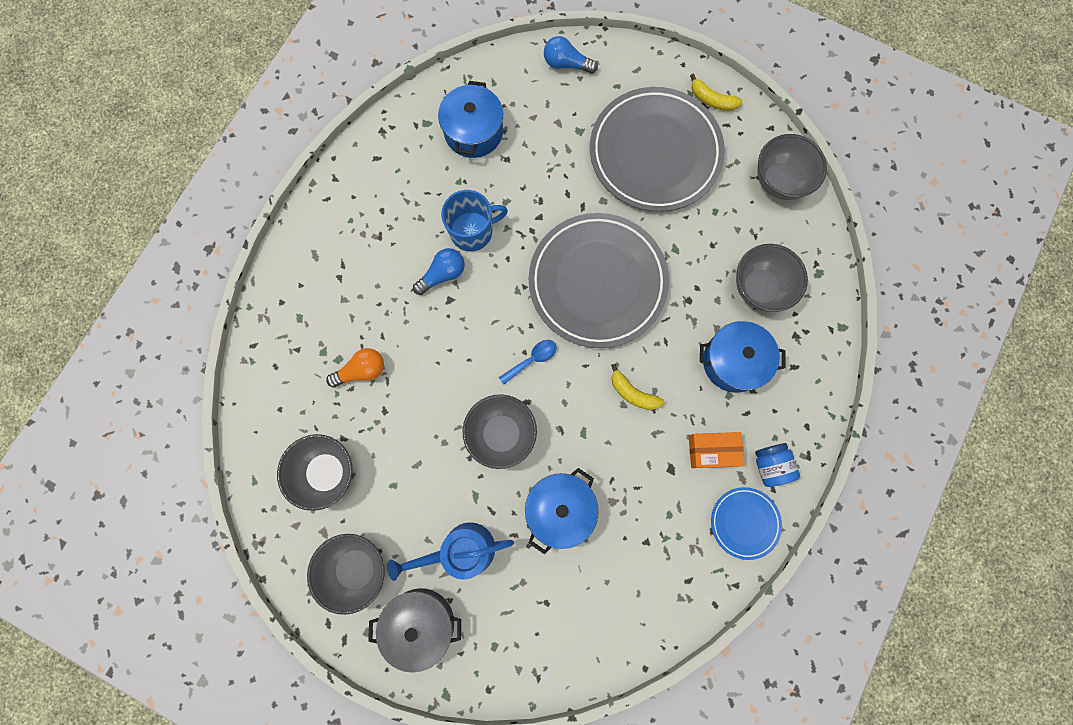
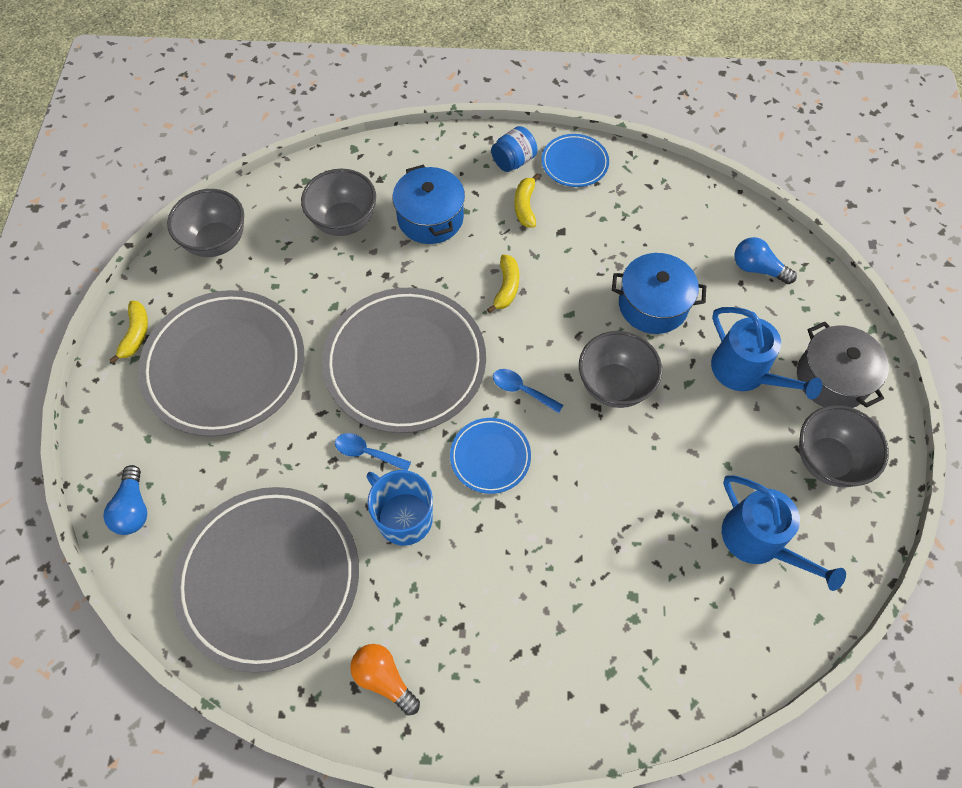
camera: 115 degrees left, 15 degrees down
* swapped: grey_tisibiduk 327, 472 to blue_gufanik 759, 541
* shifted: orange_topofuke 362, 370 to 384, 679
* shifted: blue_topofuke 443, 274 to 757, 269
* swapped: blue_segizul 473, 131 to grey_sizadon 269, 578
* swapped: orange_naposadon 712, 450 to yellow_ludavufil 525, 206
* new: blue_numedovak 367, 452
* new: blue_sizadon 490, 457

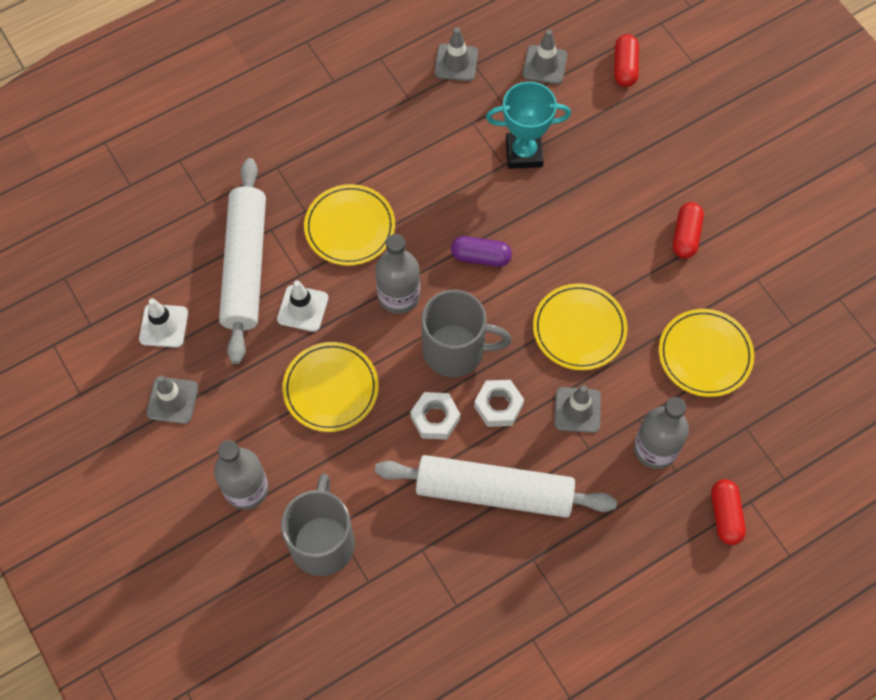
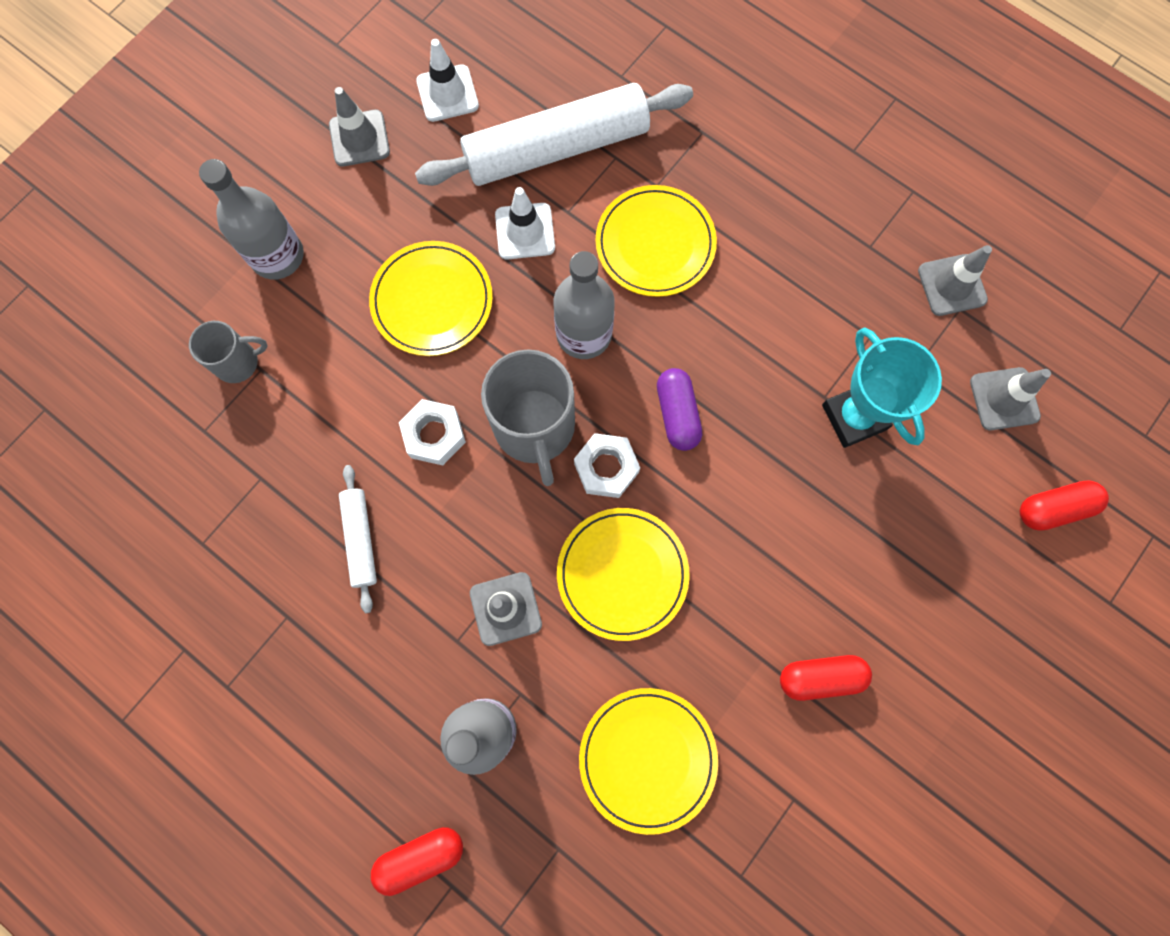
camera: 70 degrees right, 10 degrees up
* scaled: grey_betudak 322, 541 = 238, 362 x0.55
* scaled: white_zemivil 494, 491 = 360, 539 x0.47
* shifted: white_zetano 498, 406 to 606, 468

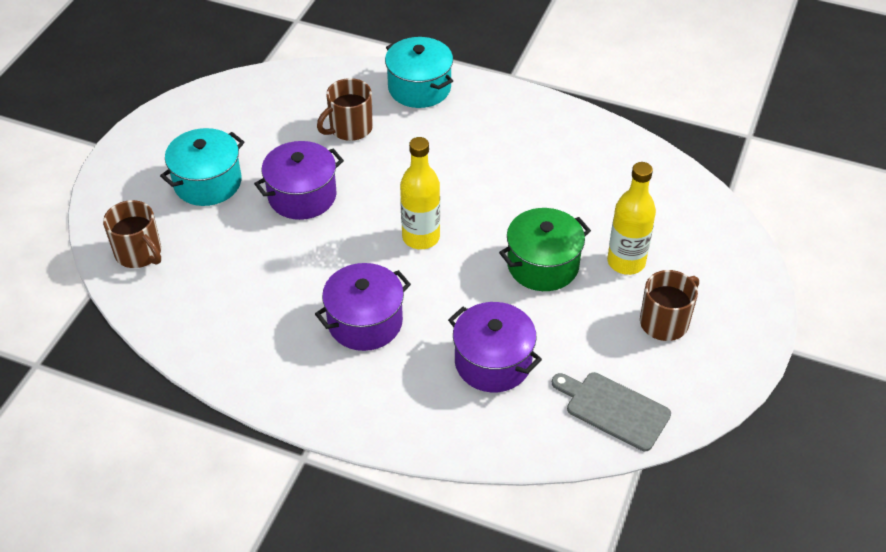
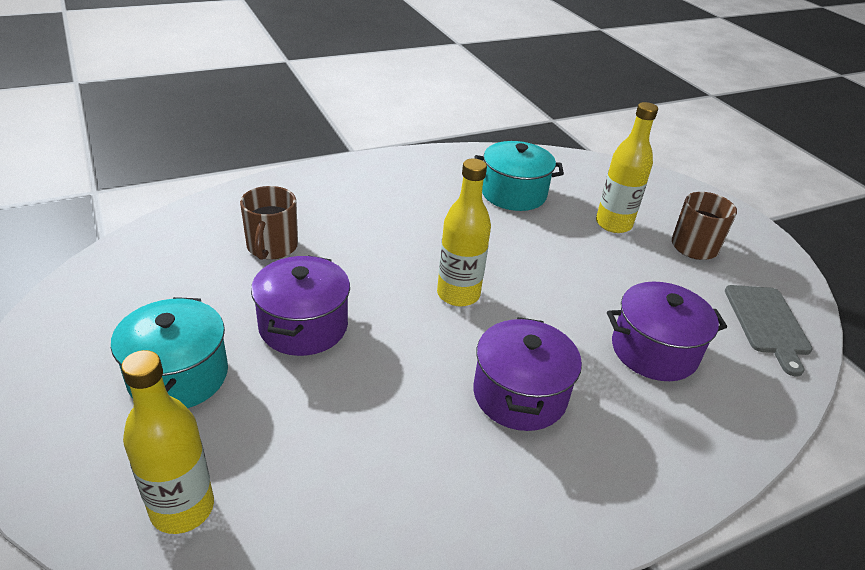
camera: 50 degrees left, 10 degrees down
* swapped: brown_betudak 139, 253 to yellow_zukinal 182, 508
* shifted: turquoise_segizul 419, 88 to 513, 193
* gone: green_segizul 543, 265
* rotated: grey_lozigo 614, 409 = 767, 323 75 degrees counterclockwise

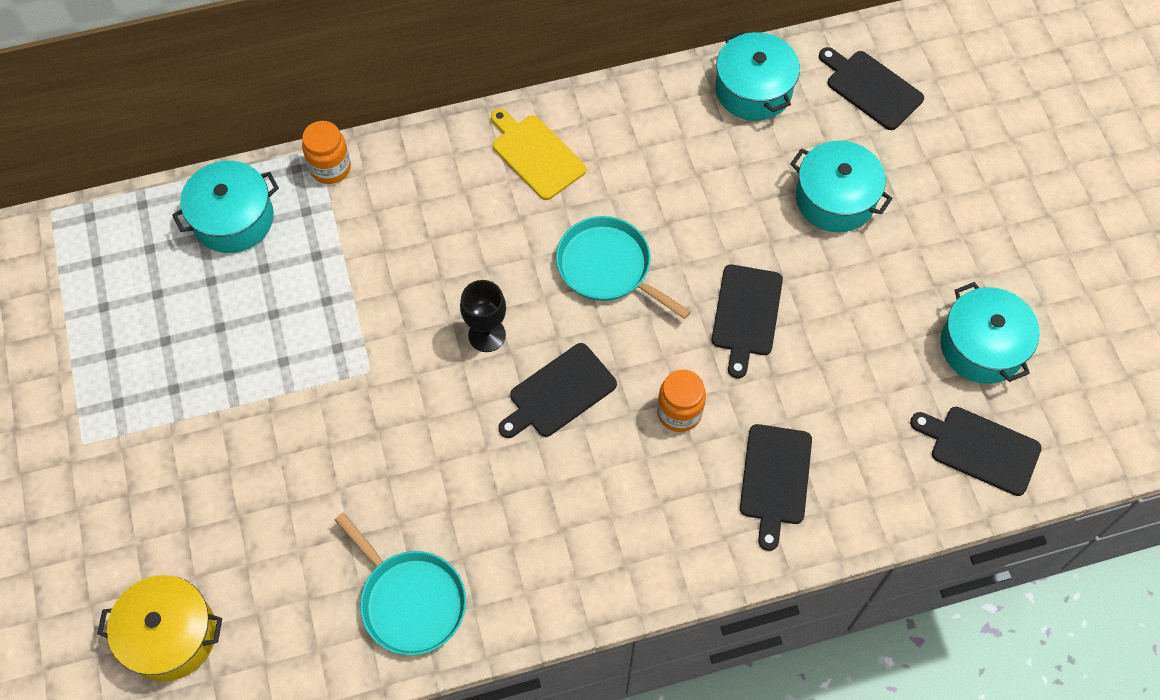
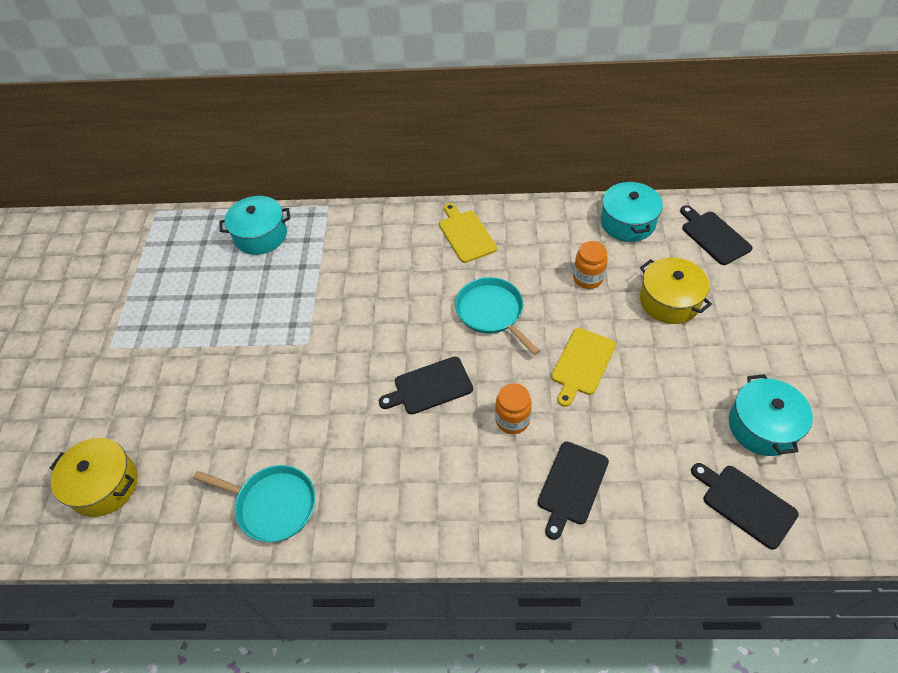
camera: 20 degrees right, 10 degrees down
* shifted: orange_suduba 330, 168 to 588, 278
* rotated: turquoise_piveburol 410, 600 = 272, 505 45 degrees counterclockwise
* gone: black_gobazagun 487, 335
* repainted: black_lozigo 746, 315 to yellow_lozigo 582, 364
* repainted: turquoise_segizul 835, 199 to yellow_segizul 669, 301

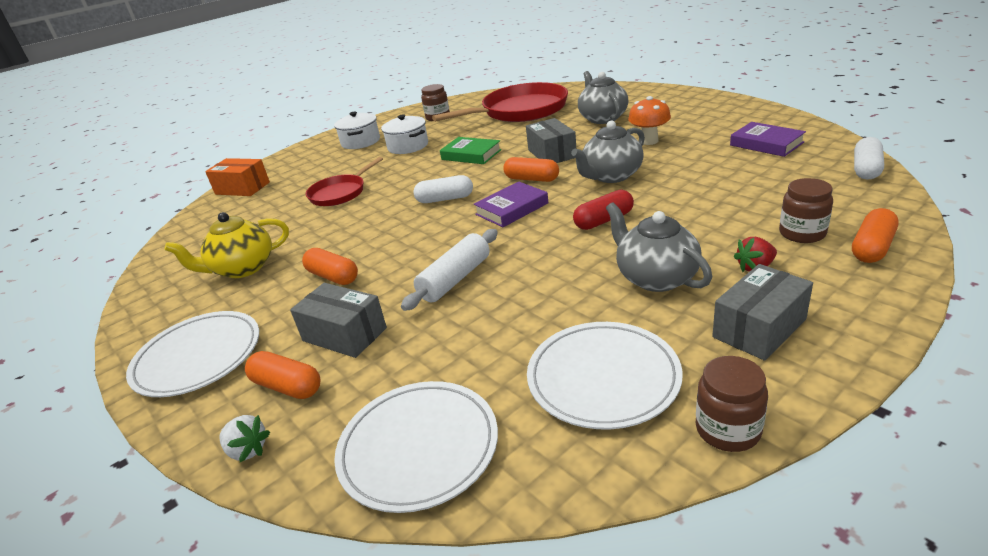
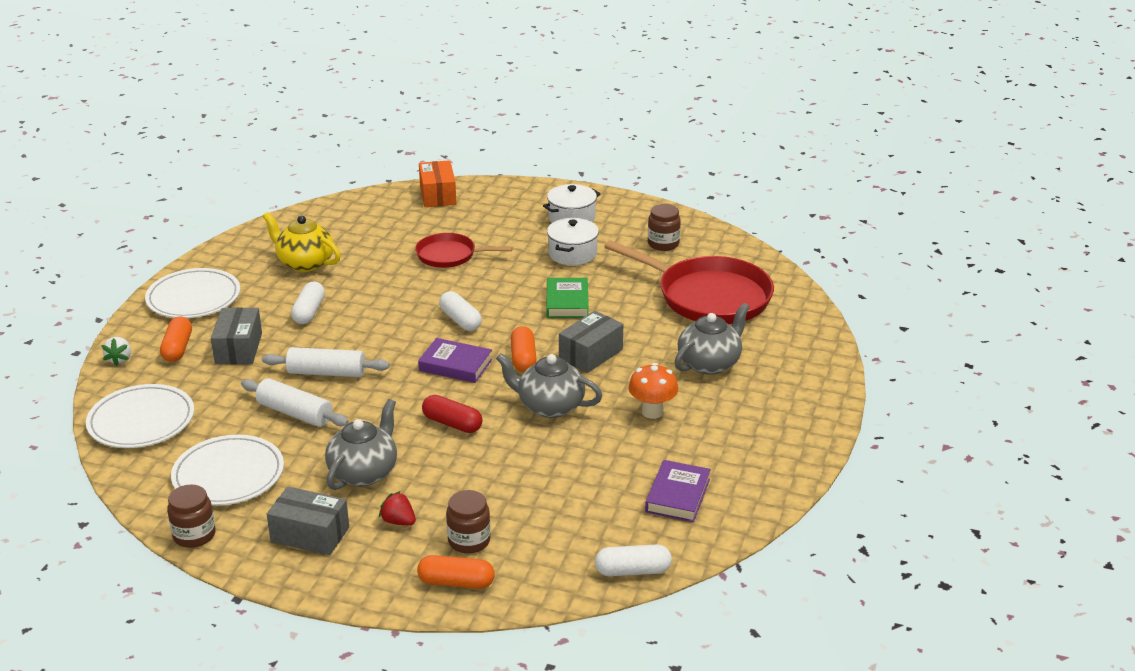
camera: 55 degrees right, 0 degrees up
* repainted: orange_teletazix 333, 276 to white_teletazix 309, 312
* new: white_zemivil 295, 413

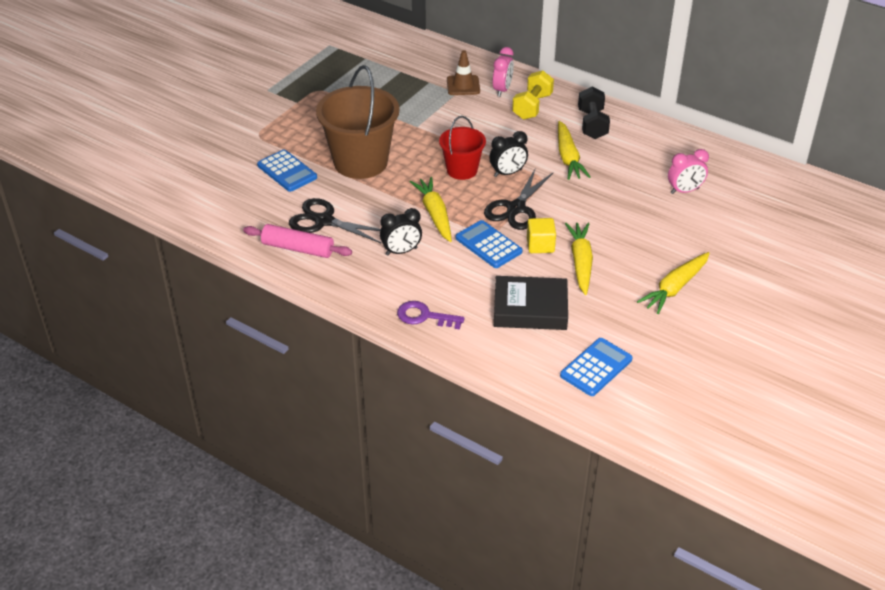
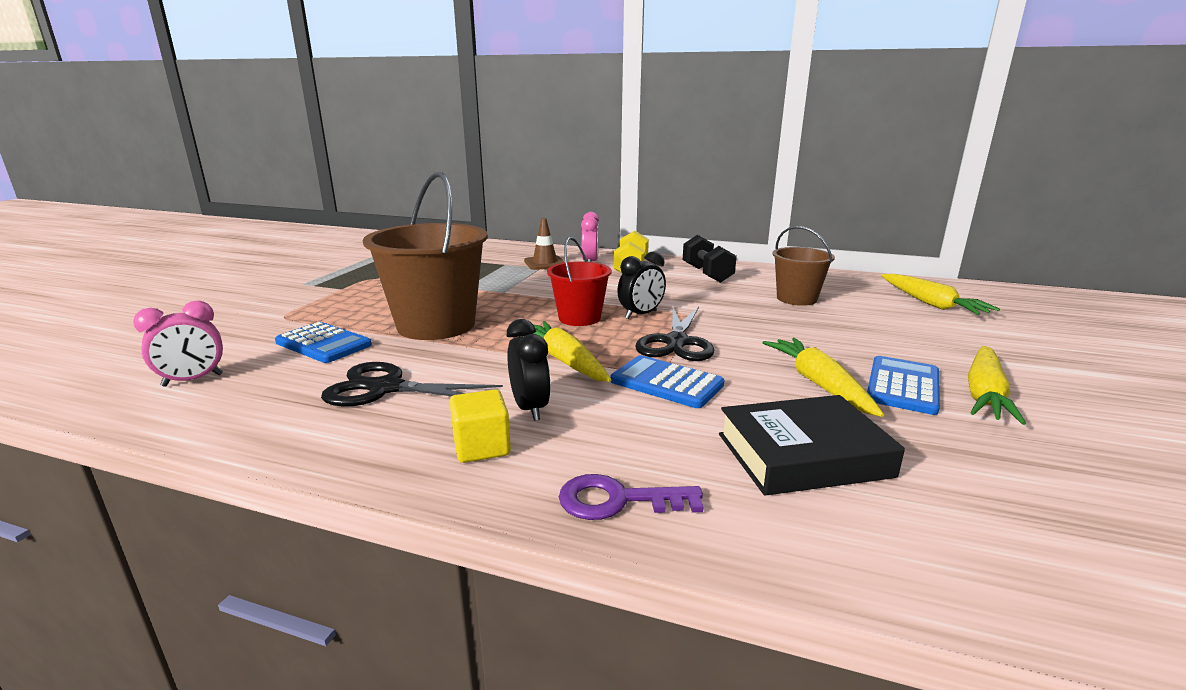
camera: 15 degrees left, 20 degrees down
* gone: pink_zemivil 298, 248
* rotated: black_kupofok 401, 251 = 530, 408 75 degrees counterclockwise
* shifted: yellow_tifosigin 540, 245 to 481, 447
* shifted: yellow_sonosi 568, 157 to 931, 304
* shifted: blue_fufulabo 596, 367 to 902, 386
* shifted: pink_kupofok 684, 191 to 193, 380
* new: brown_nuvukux 796, 299

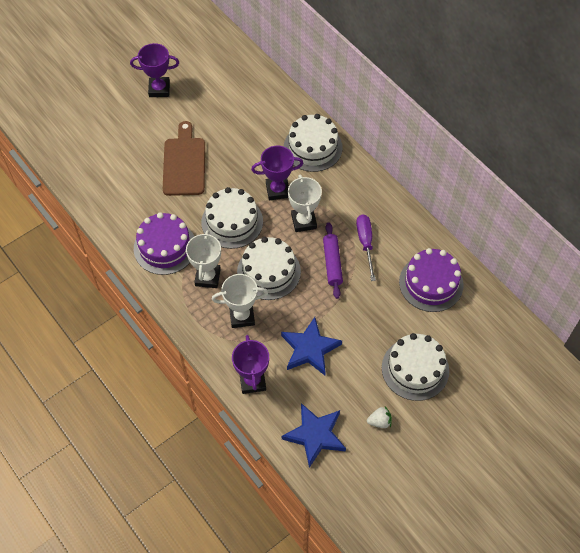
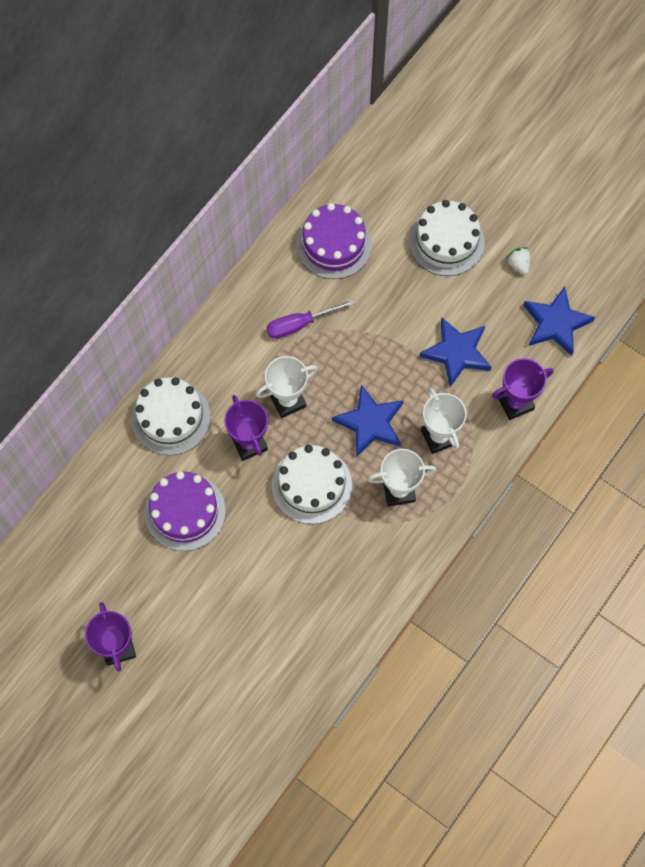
camera: 105 degrees left, 10 degrees up
* shifted: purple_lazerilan 165, 247 to 185, 511
* gone: brown_lozigo 184, 163
* swapped: white_lazerilan 268, 271 to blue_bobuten 370, 423
* gone: purple_zemivil 332, 263

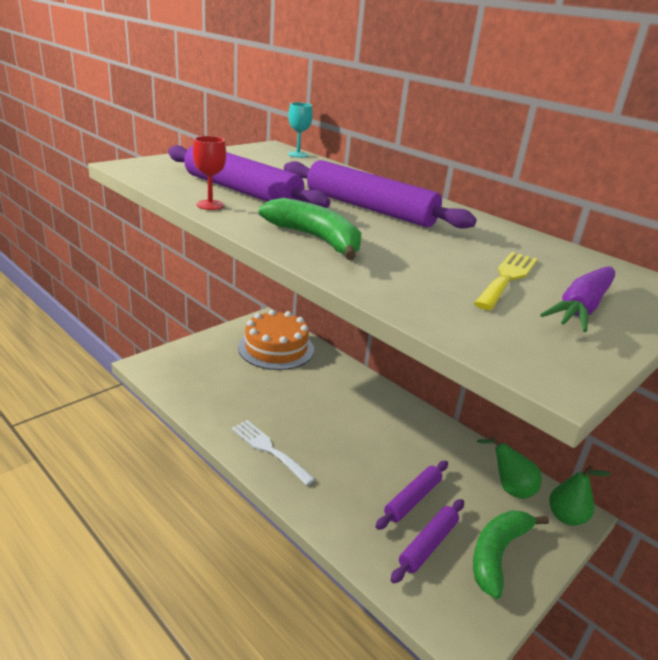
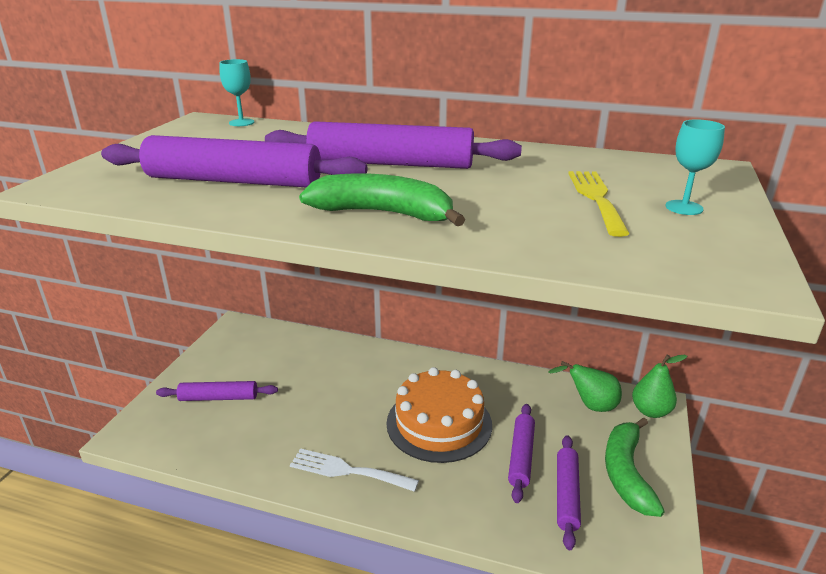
camera: 25 degrees left, 0 degrees up
* gone: red_gobazagun 210, 205
* shifted: orange_lazerilan 276, 348 to 439, 423
* swapped: purple_sonosi 581, 308 to turquoise_gobazagun 684, 208
* new: purple_zemivil 218, 398

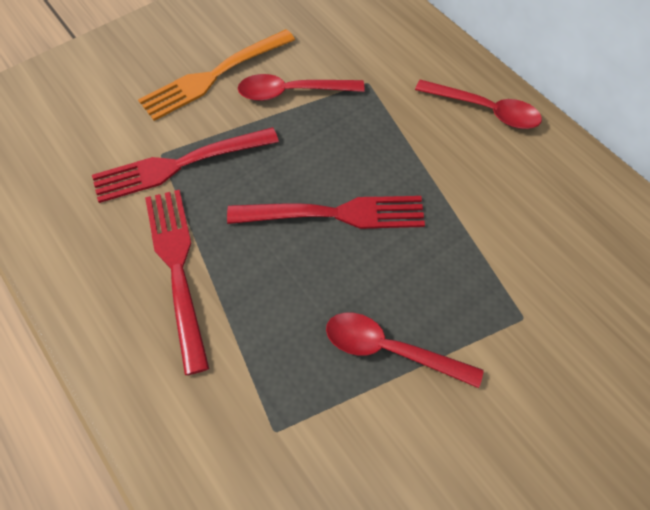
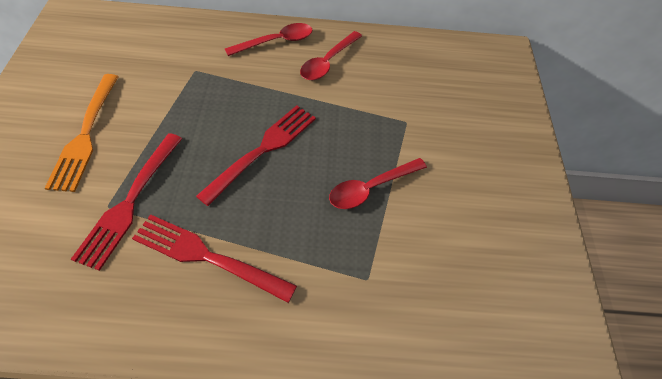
camera: 55 degrees left, 5 degrees down
* shifted: red_numedovak 291, 92 to 327, 62

